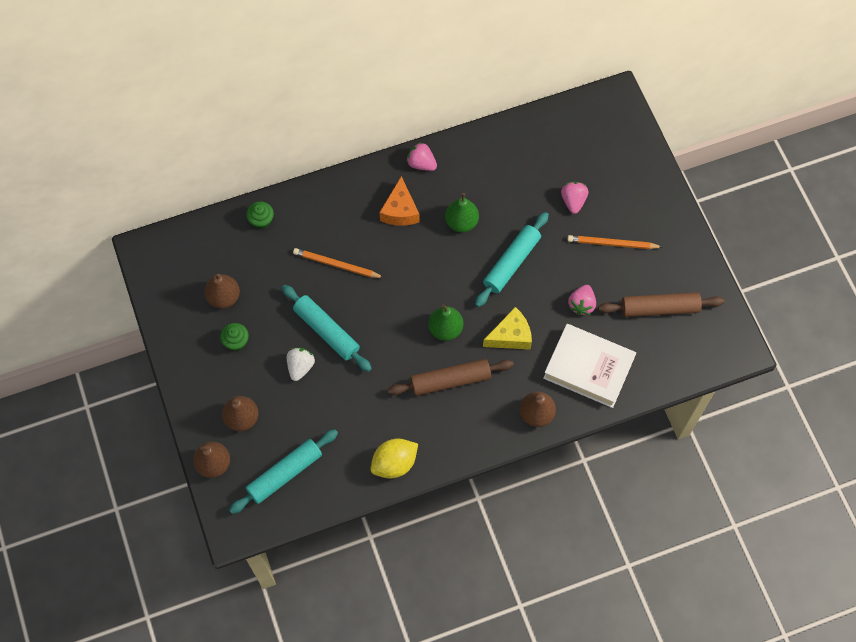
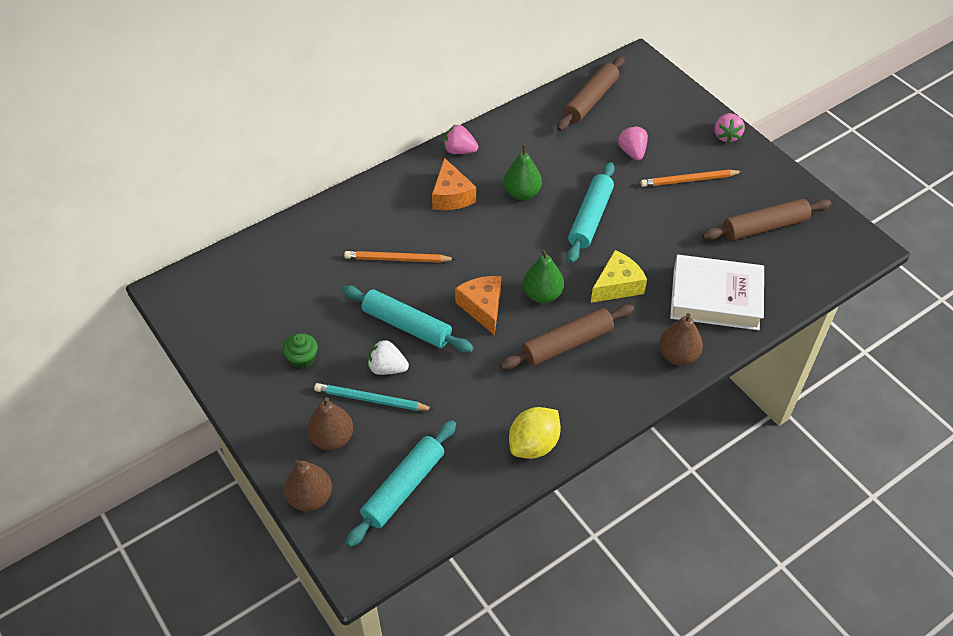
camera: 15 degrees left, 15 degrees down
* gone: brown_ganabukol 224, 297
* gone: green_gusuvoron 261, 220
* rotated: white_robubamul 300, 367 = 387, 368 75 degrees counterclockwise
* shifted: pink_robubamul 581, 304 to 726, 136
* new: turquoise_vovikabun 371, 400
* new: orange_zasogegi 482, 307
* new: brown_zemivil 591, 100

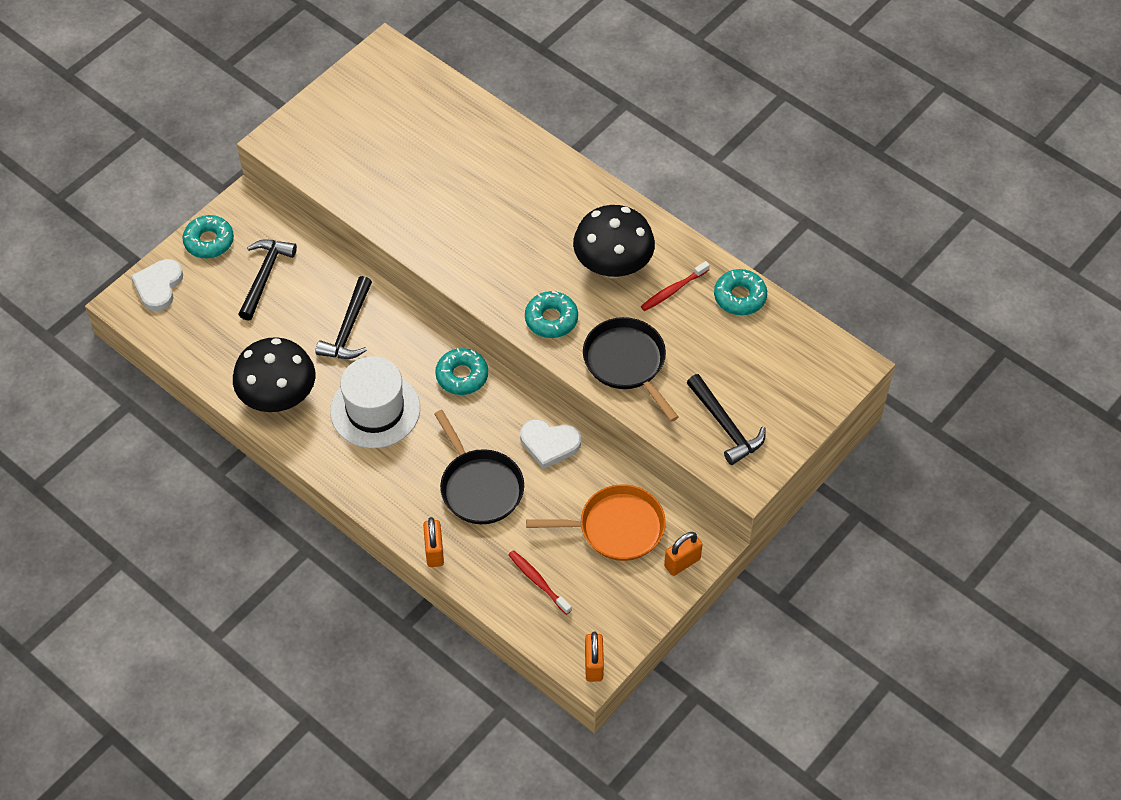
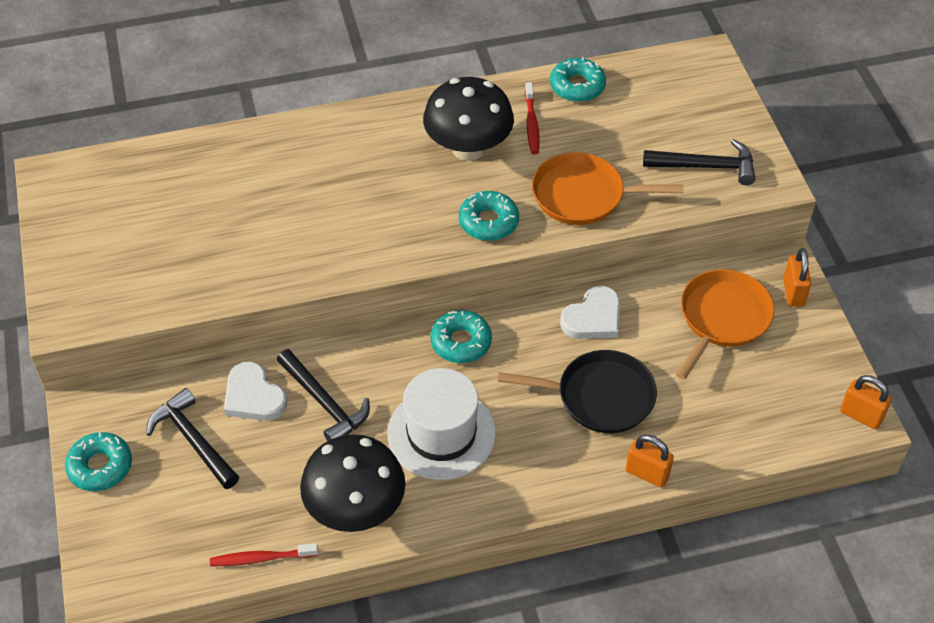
camera: 55 degrees left, 5 degrees down
* shifted: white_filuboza 158, 286 to 253, 396
* shifted: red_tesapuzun 538, 582 to 261, 558
* repainted: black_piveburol 626, 362 to orange_piveburol 583, 195

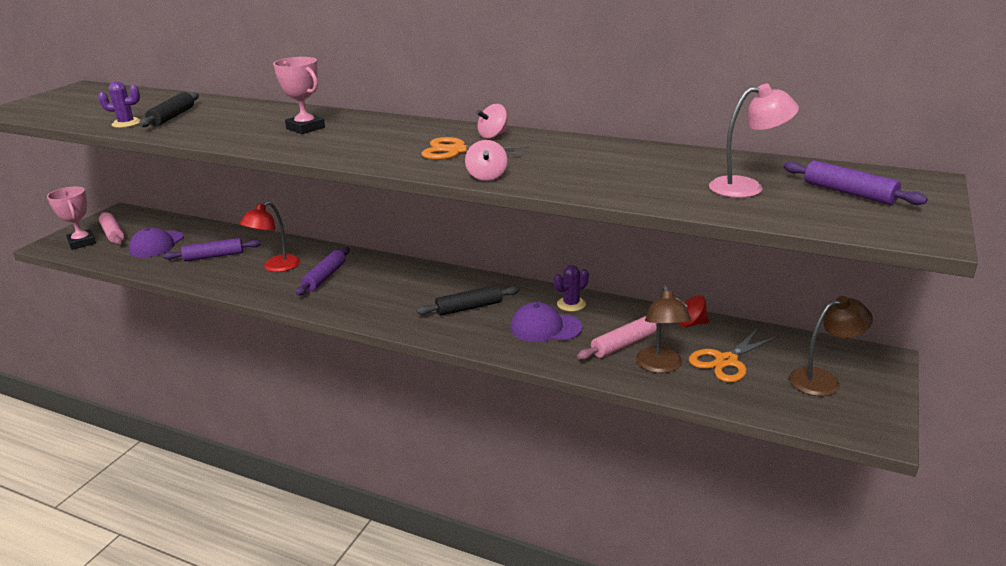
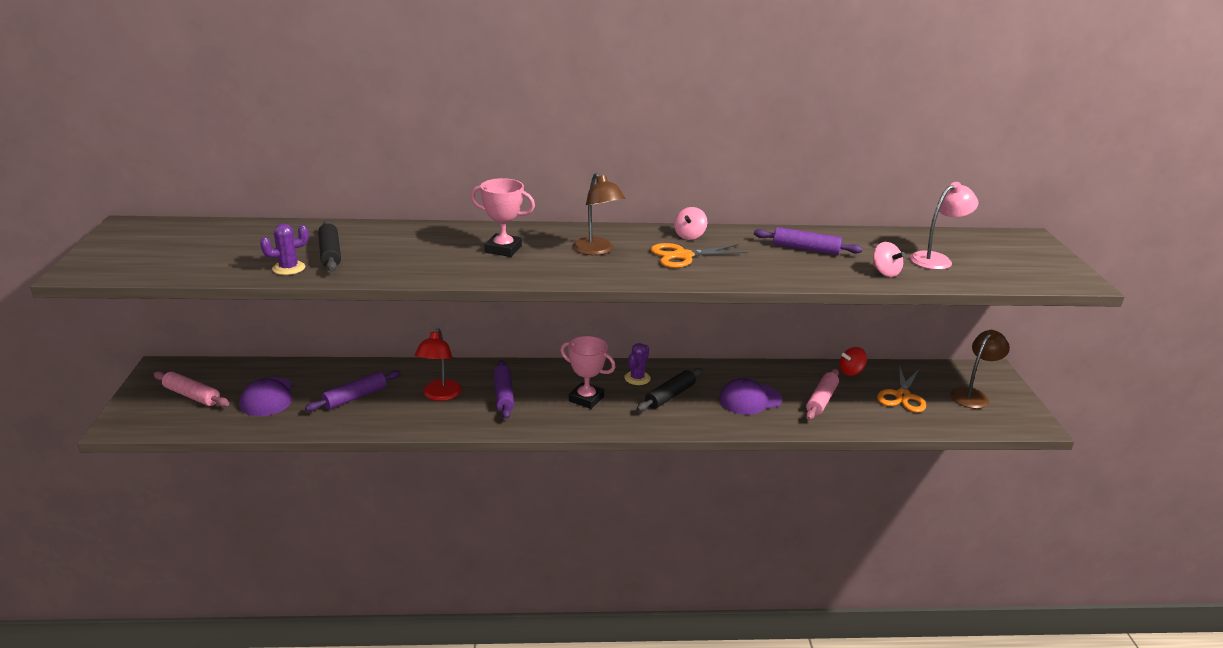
camera: 30 degrees left, 0 degrees up
* shifted: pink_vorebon 82, 242 to 586, 399
* shifted: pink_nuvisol 487, 176 to 885, 272
* shifted: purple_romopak 571, 304 to 637, 378
* shifted: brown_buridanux 660, 366 to 597, 251
* shifted: purple_zemivil 849, 193 to 806, 249

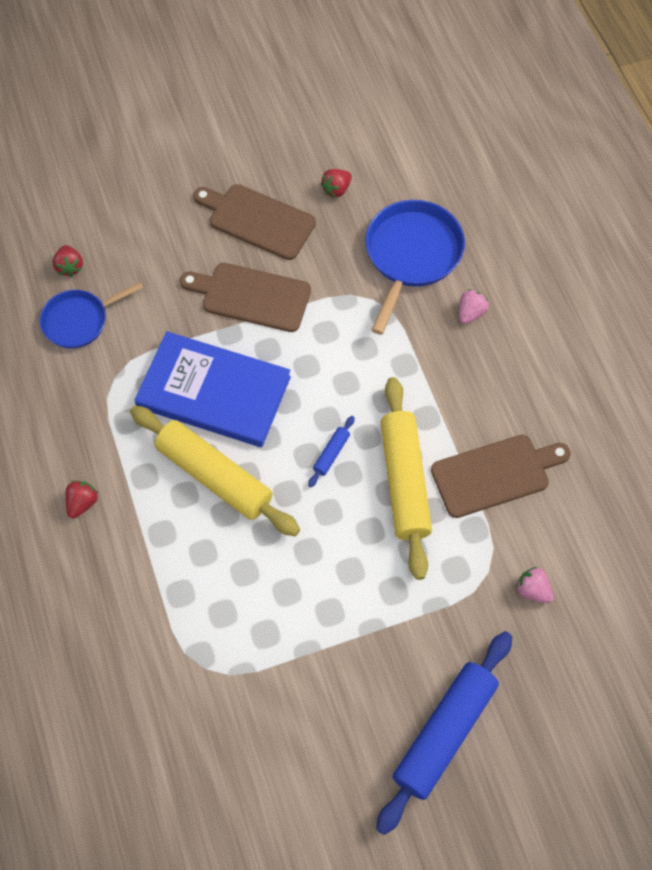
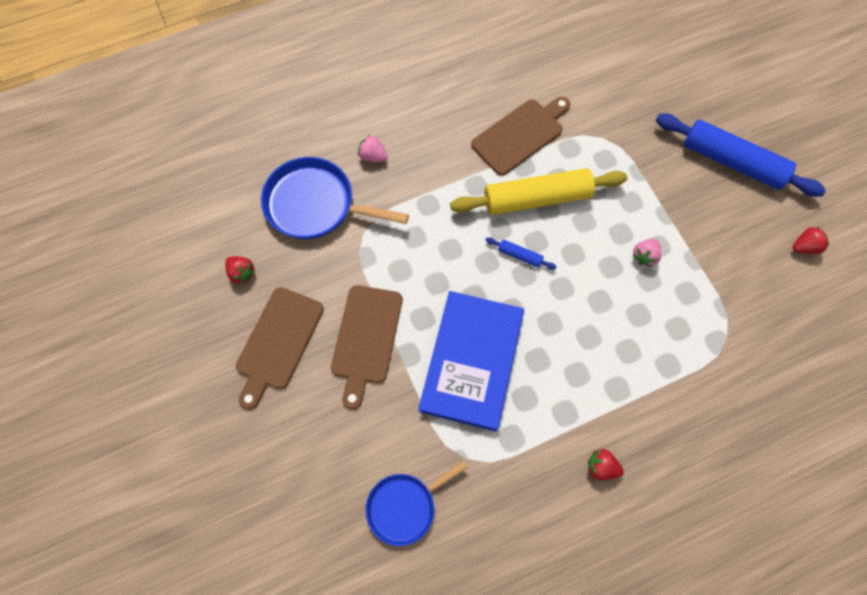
camera: 95 degrees left, 5 degrees up
* rotated: blue_piveburol 79, 321 = 404, 506 90 degrees clockwise
* shifted: red_robubamul 70, 267 to 804, 247
* gone: yellow_zemivil 214, 476
* rotated: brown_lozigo 495, 474 = 520, 135 75 degrees clockwise
* shifted: pink_robubamul 533, 590 to 644, 256

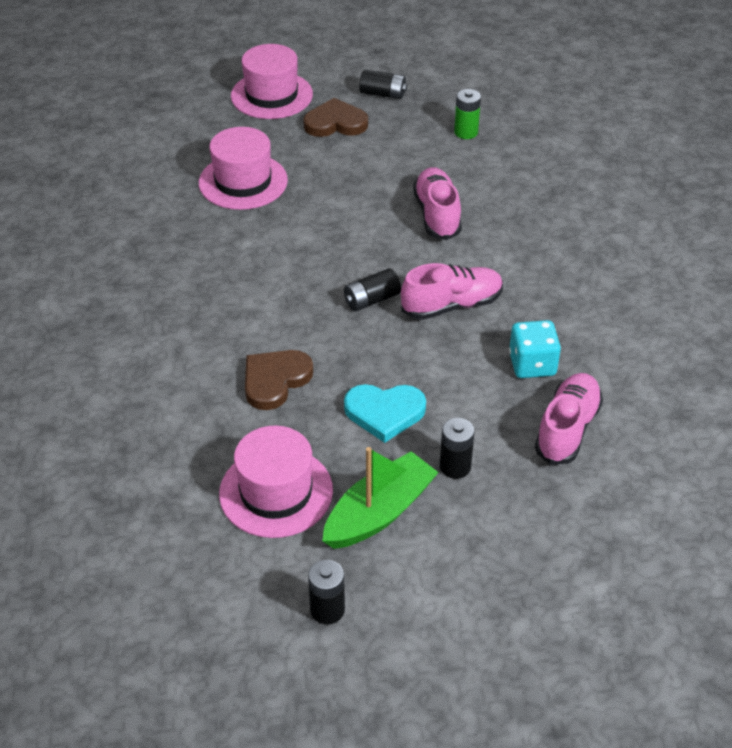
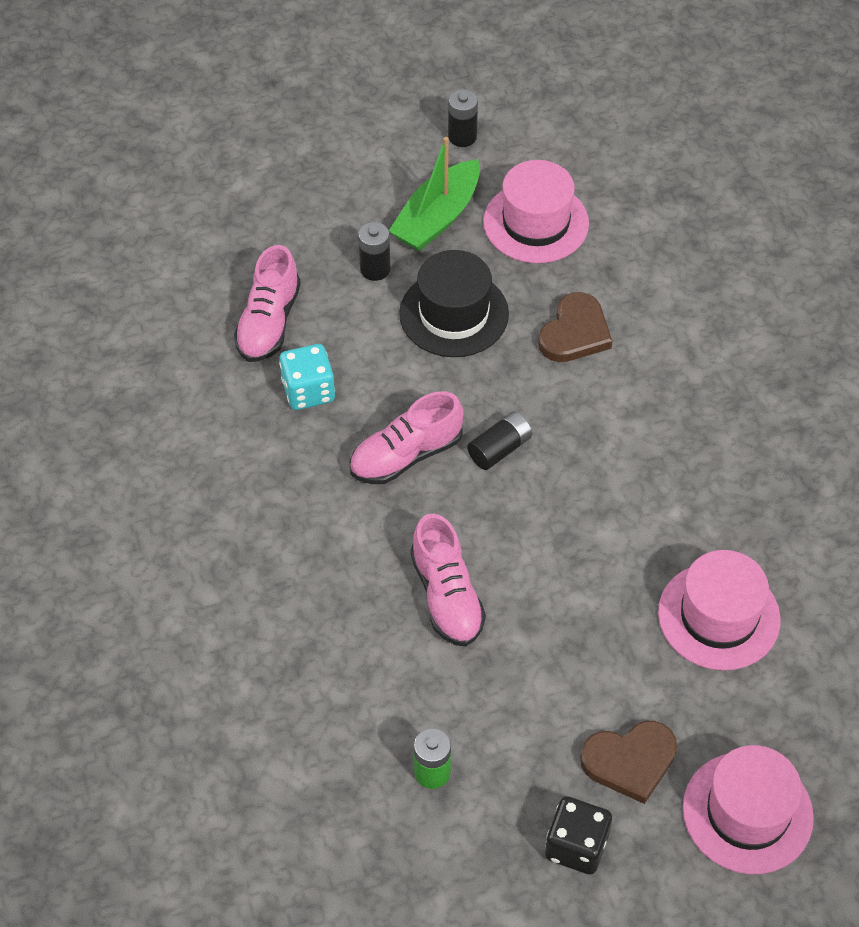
camera: 170 degrees right, 10 degrees up
* swapped: turquoise_filuboza 384, 413 to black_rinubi 454, 314
* swapped: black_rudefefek 383, 94 to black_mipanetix 576, 846

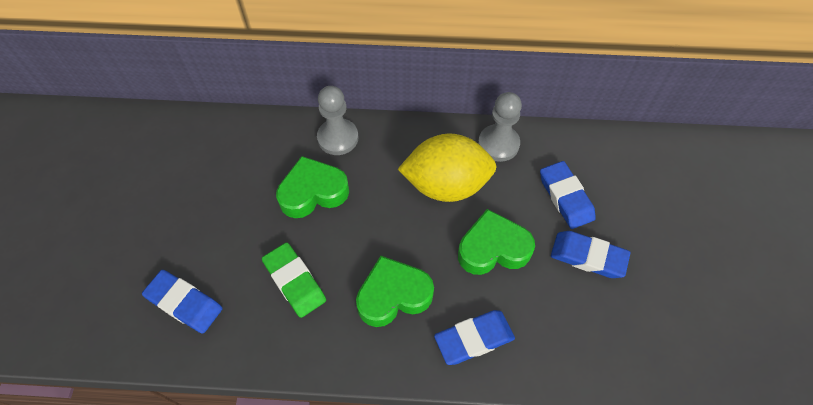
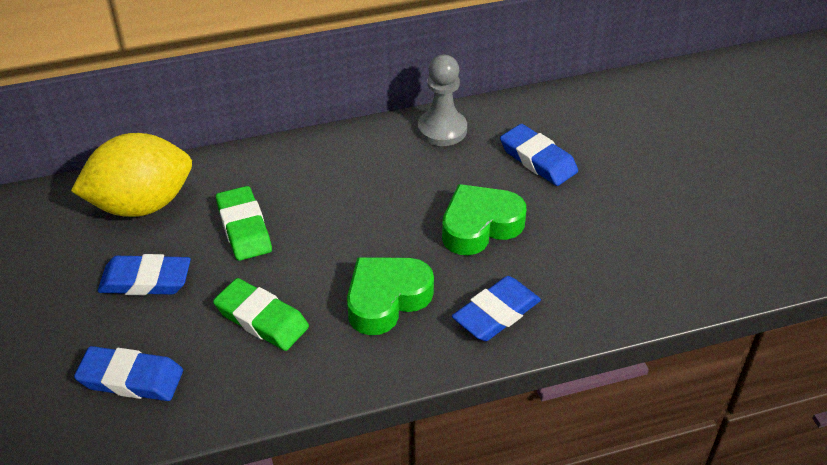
camera: 20 degrees left, 15 degrees down
* swapped: green_filuboza 313, 192 to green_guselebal 244, 228
* gone: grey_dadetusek 338, 138
* shifted: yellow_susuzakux 446, 185 to 142, 204
* shifted: blue_guselebal 588, 256 to 146, 280

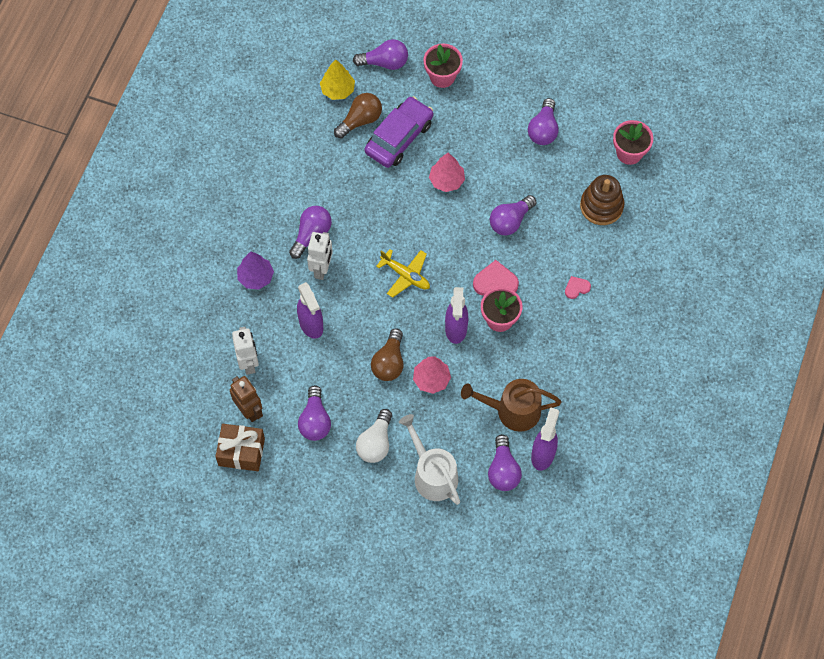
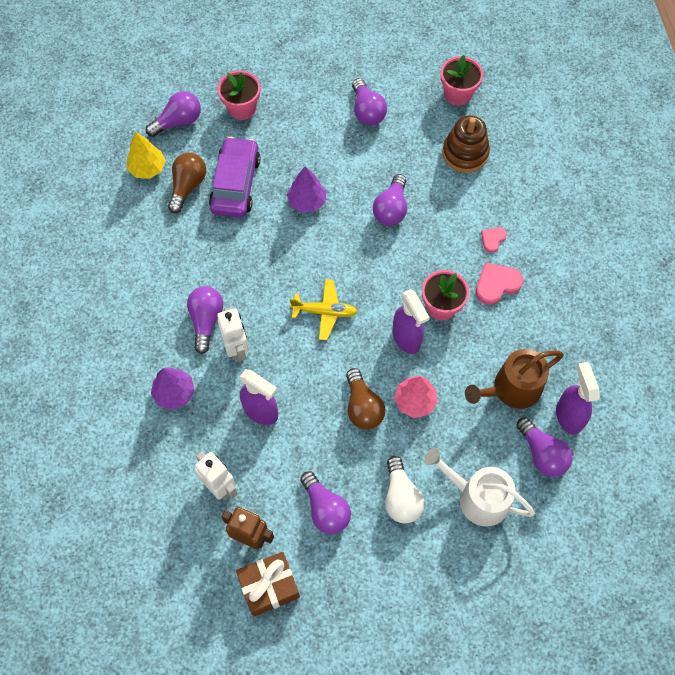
camera: 30 degrees left, 0 degrees up
* repainted: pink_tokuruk 446, 180 to purple_tokuruk 307, 201
* shifted: pink_filuboza 495, 281 to 496, 284

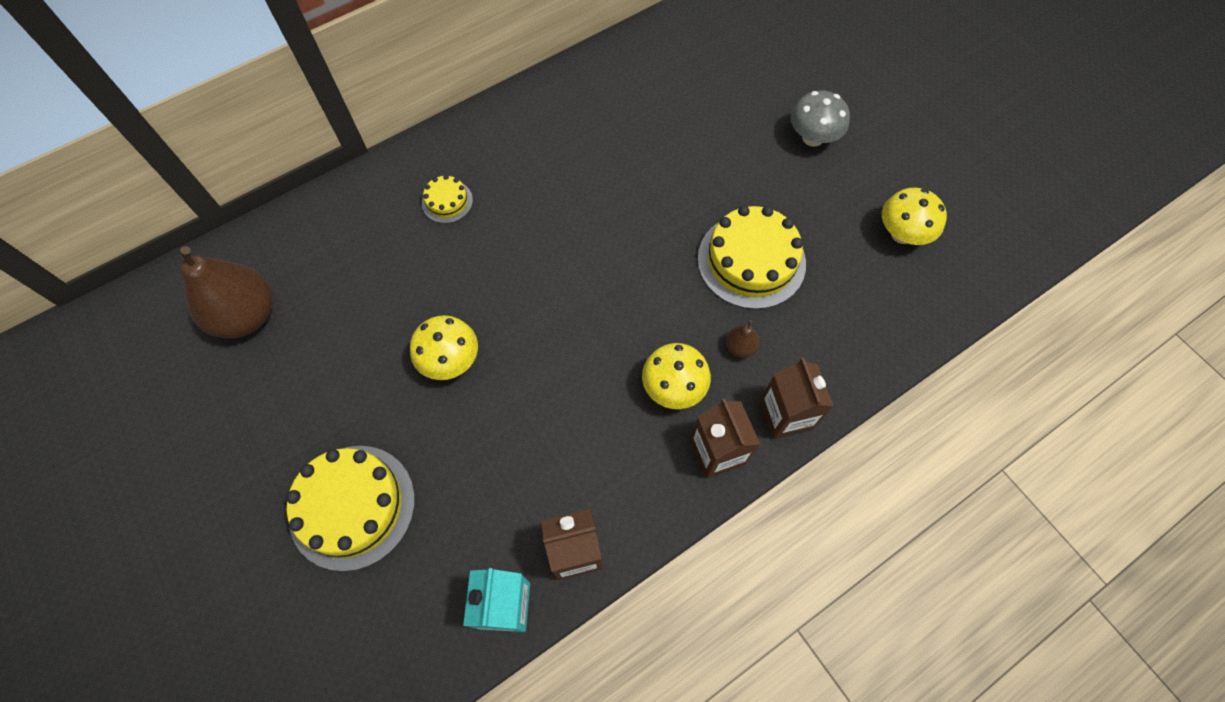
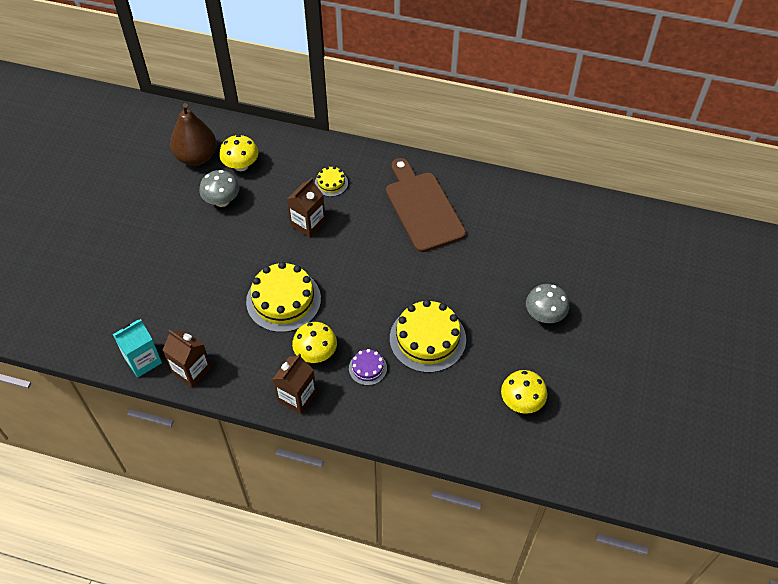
camera: 50 degrees right, 10 degrees down
* shifted: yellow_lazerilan 352, 506 to 283, 300
* shifted: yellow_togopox 450, 360 to 241, 165
* swapped: brown_ganabukol 740, 347 to purple_lazerilan 367, 368
* shifted: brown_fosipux 786, 415 to 308, 224
* new: grey_togopox 222, 201
* new: brown_lozigo 422, 208

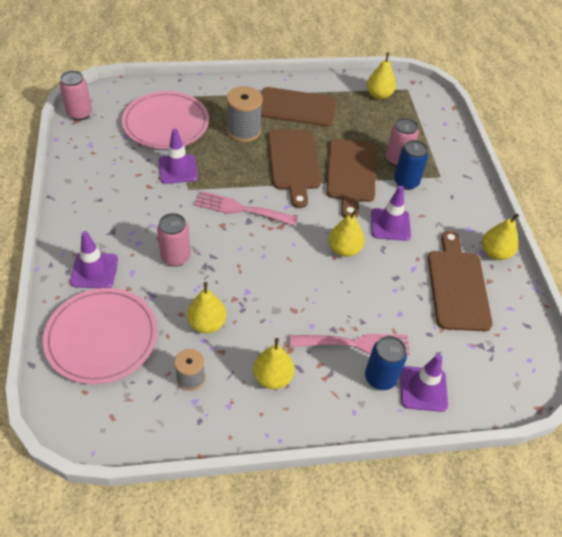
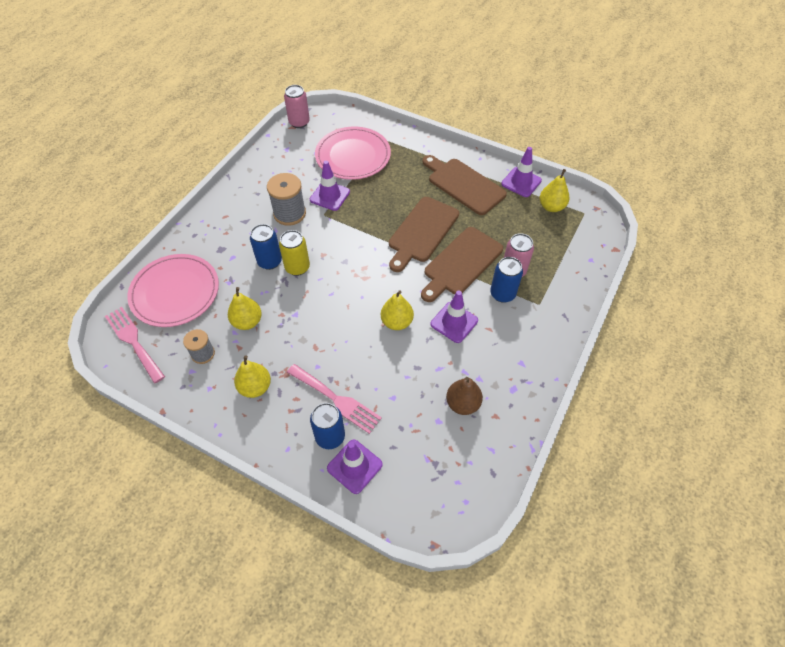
camera: 40 degrees right, 5 degrees up
* shifted: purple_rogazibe 94, 271 to 521, 182
* repainted: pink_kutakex 175, 257 to blue_kutakex 269, 261
* shifted: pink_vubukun 240, 209 to 133, 341
* shifted: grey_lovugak 243, 131 to 289, 213
* swapped: brown_lozigo 457, 286 to brown_ganabukol 462, 404
* gone: yellow_ganabukol 495, 253
* new: yellow_kutakex 297, 267

